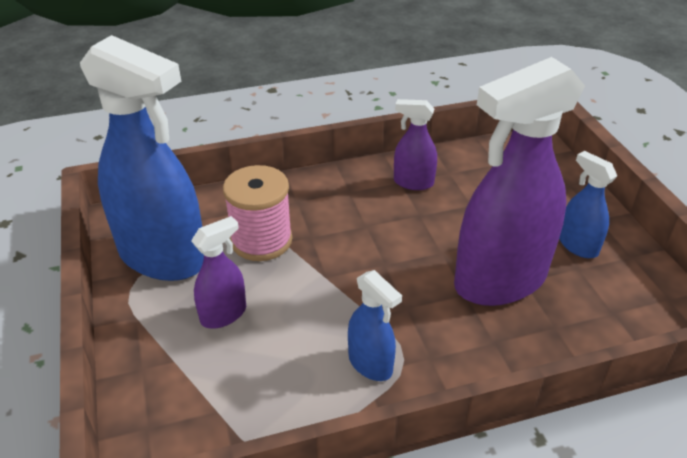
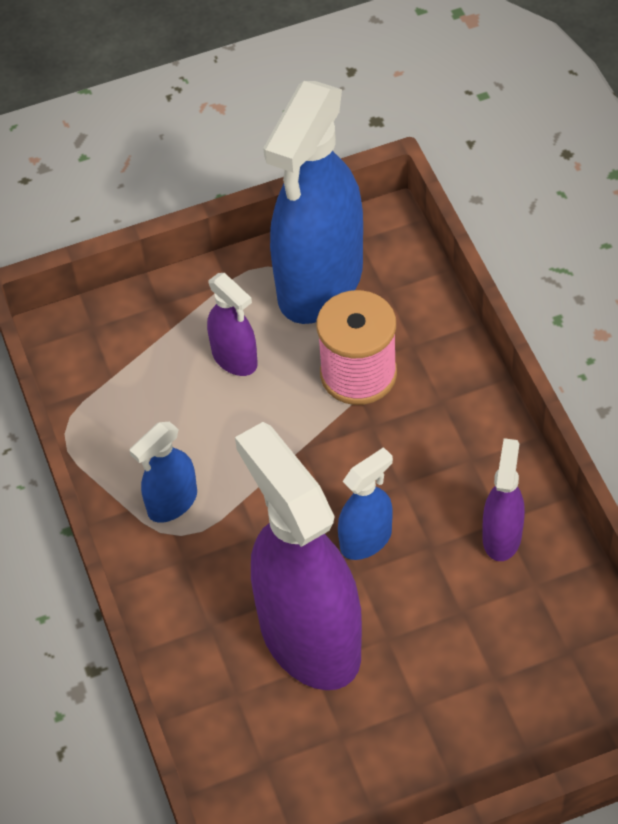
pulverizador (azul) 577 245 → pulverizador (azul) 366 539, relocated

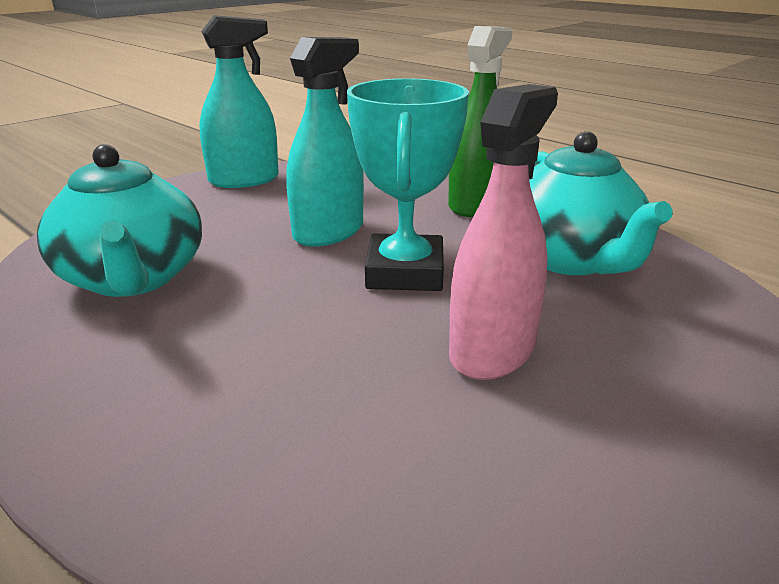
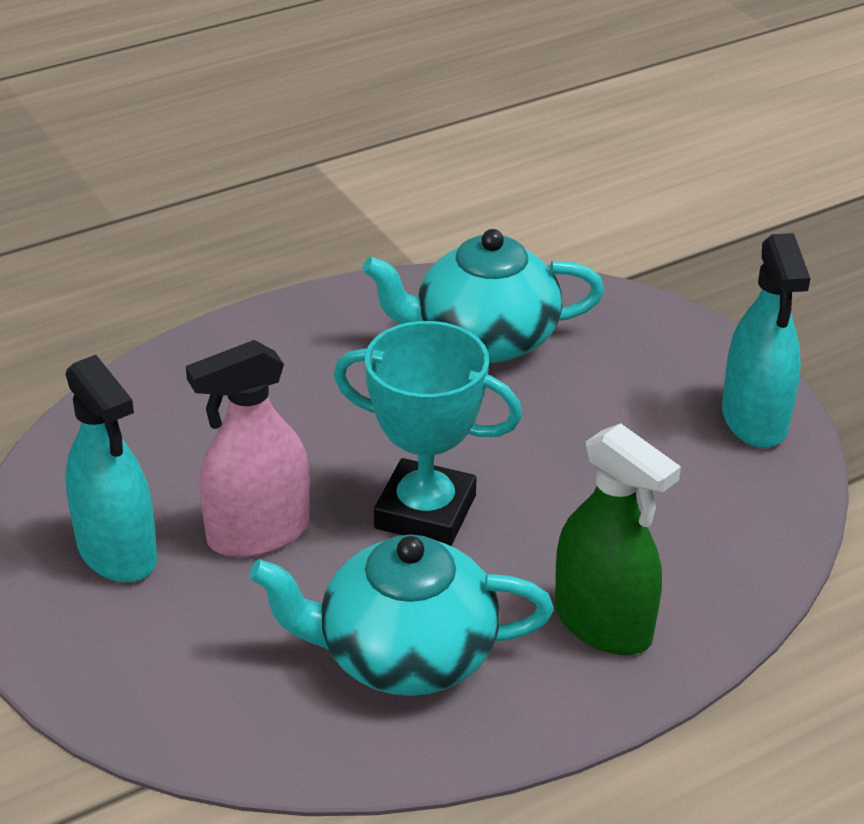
pulverizador (turquesa) 328 232 → pulverizador (turquesa) 117 552, relocated
pulverizador (rosa) 492 351 → pulverizador (rosa) 258 533, 105 degrees clockwise

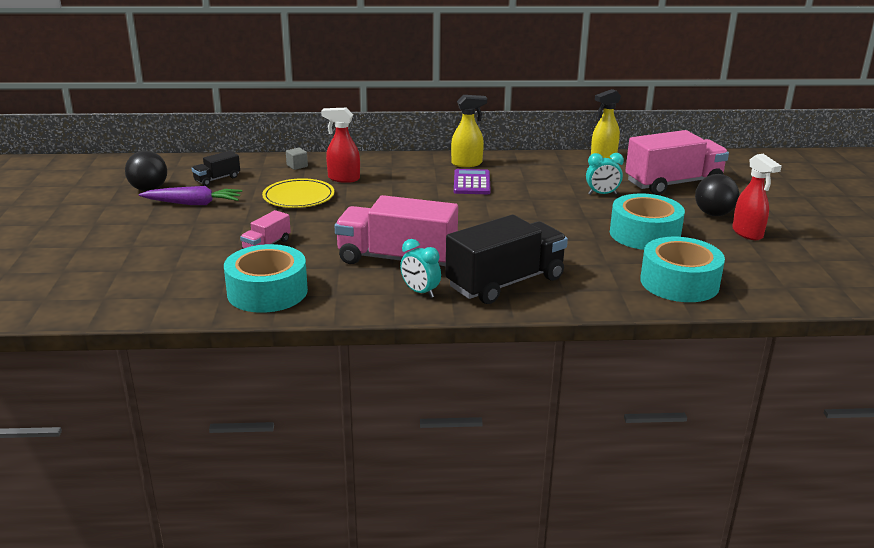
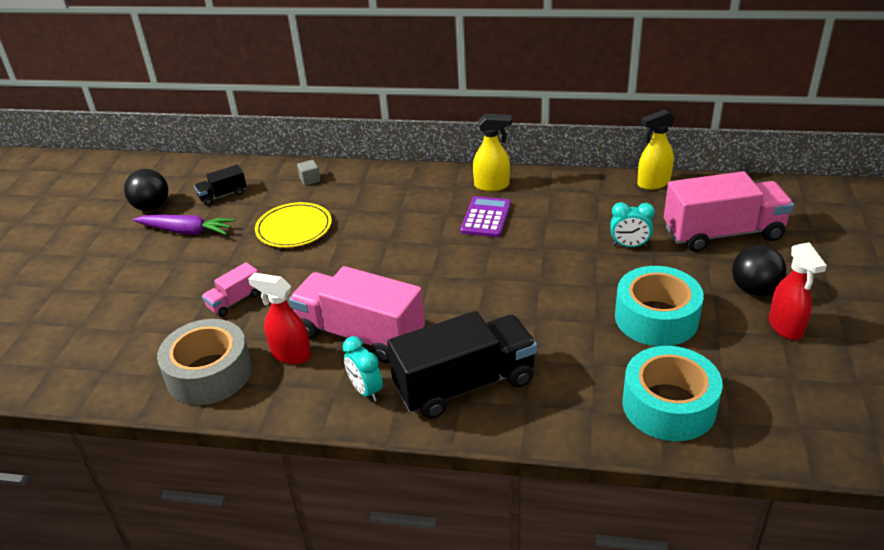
pulverizador (rojo) 343 178 → pulverizador (rojo) 290 354, relocated
cinta adhesiva (turquesa) 267 292 → cinta adhesiva (gris) 209 373

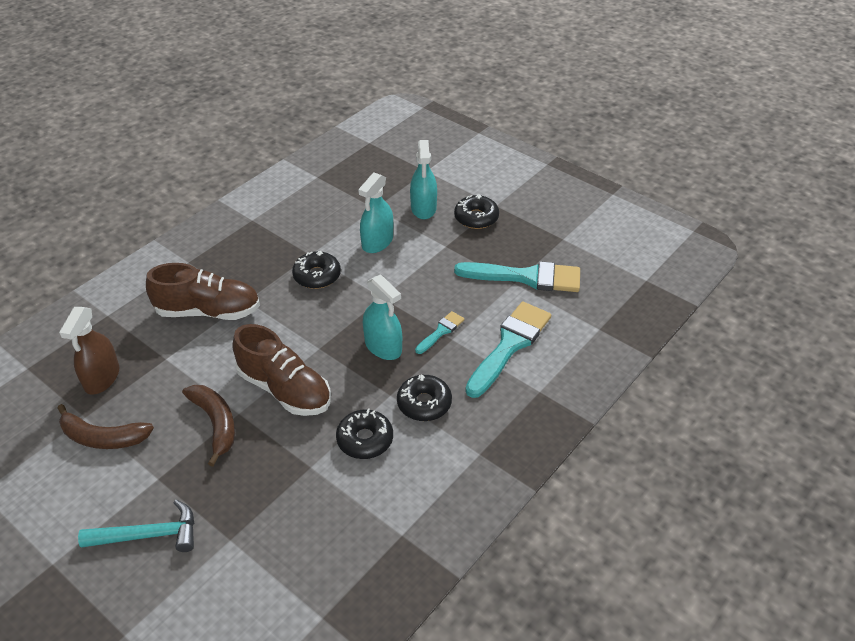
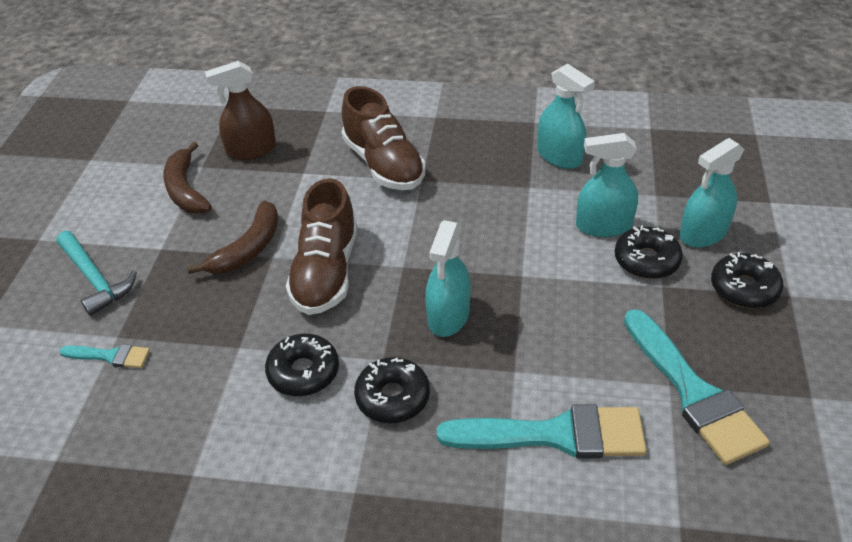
rosquilla (negro) 317 276 → rosquilla (negro) 646 260, relocated
pincel (turquesa) 441 331 → pincel (turquesa) 110 356, relocated
- → pulverizador (turquesa) 559 156

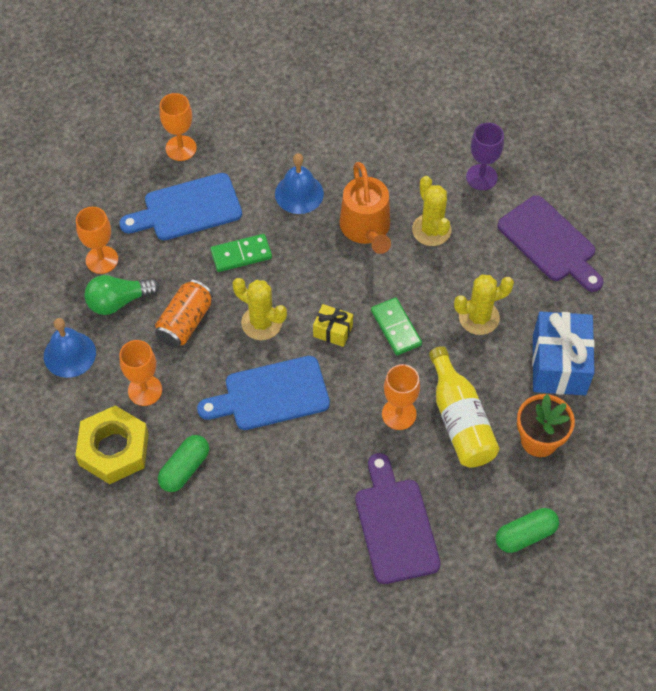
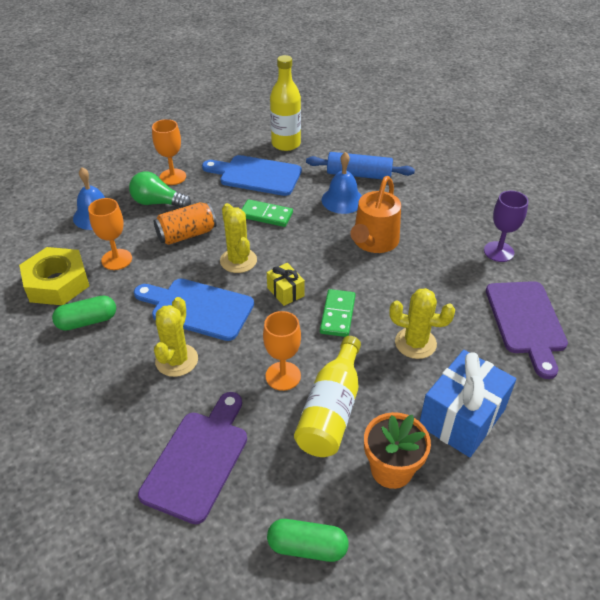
copa (naranja) 181 148 → botella (amarillo) 286 144
cactus (amarillo) 431 230 → cactus (amarillo) 176 360, relocated
- → rodillo (azul) 359 175

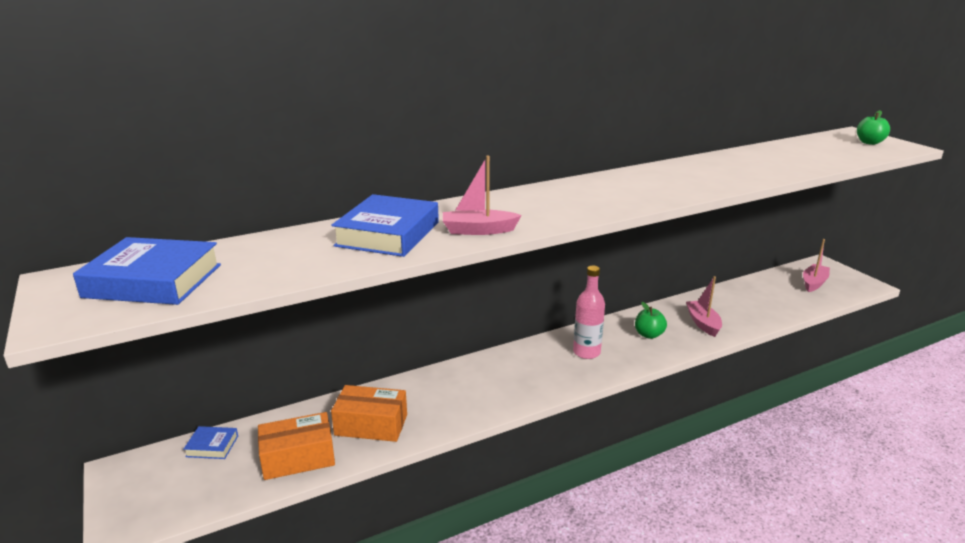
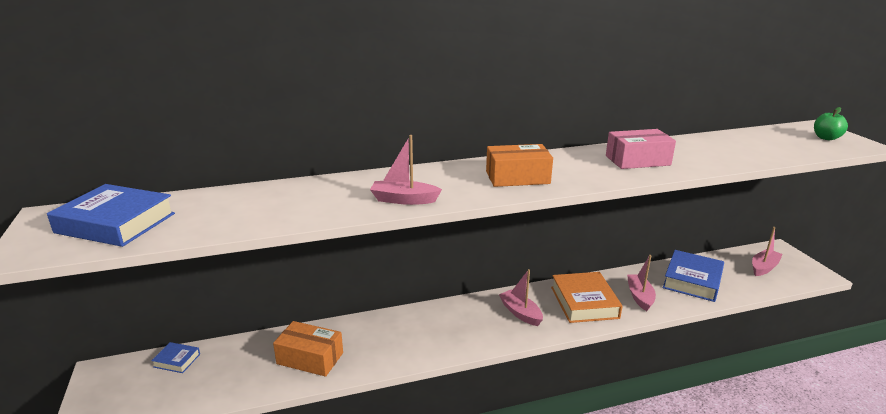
libro (azul) 388 234 → libro (azul) 692 280, relocated
botella (rosa) 586 352 → barco (rosa) 520 313
manzana (verde) 649 335 → libro (naranja) 584 302
caja (naranja) 298 457 → caja (naranja) 517 177, relocated
- → caja (rosa) 637 160

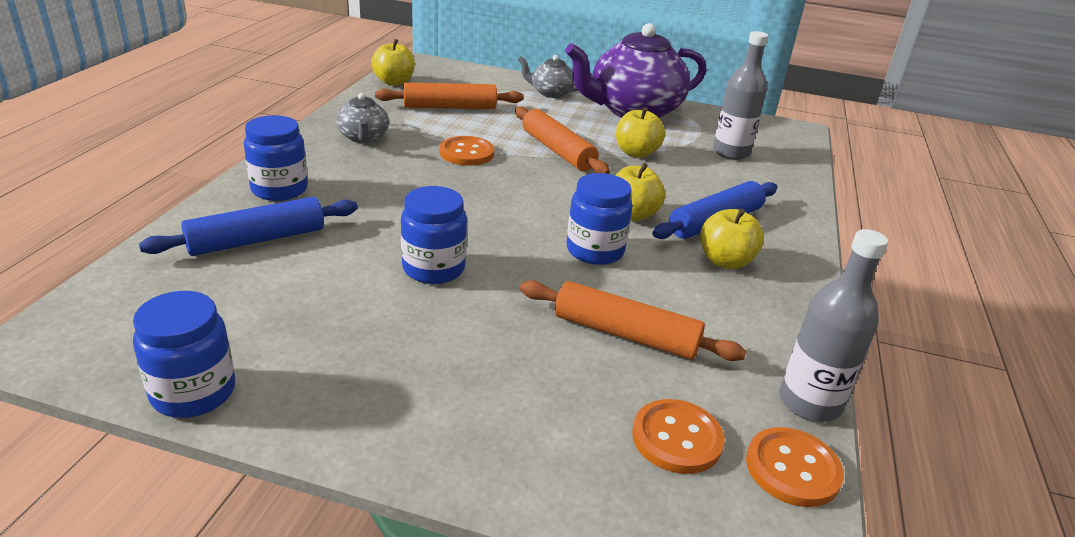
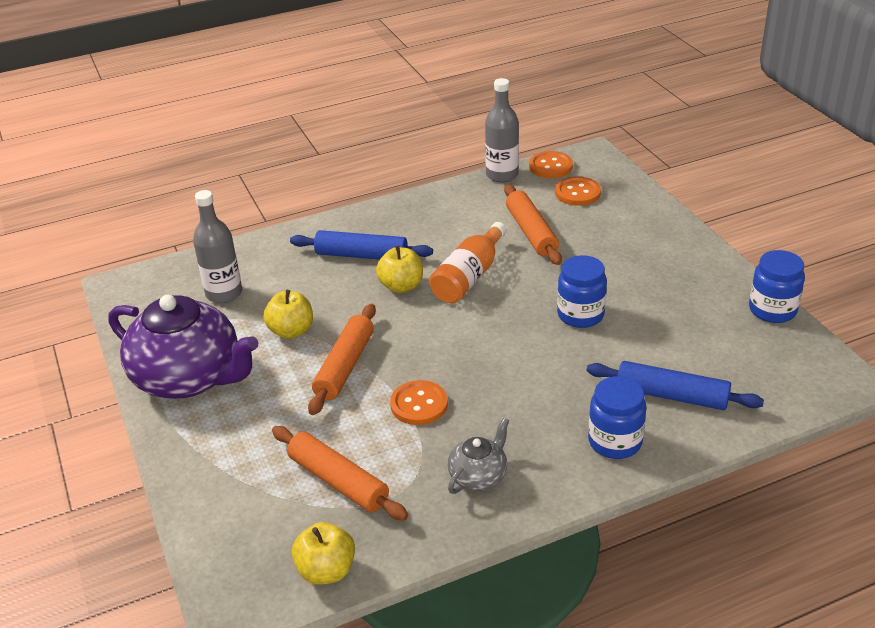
tetera (gris) 551 93 → -
tarro (azul) 595 251 → botella (naranja) 469 277
manzana (amarillo) 725 261 → -

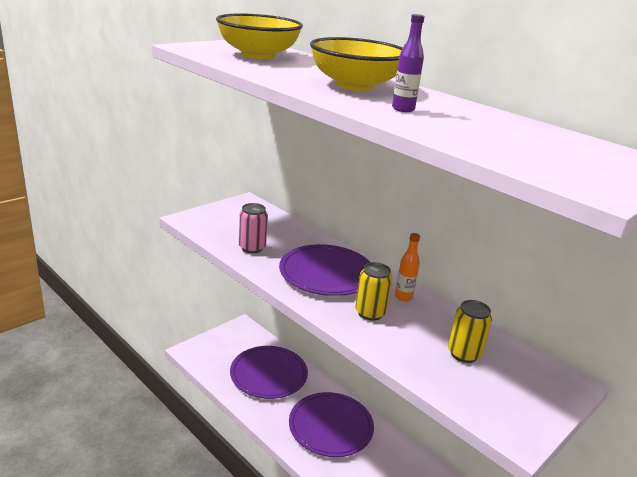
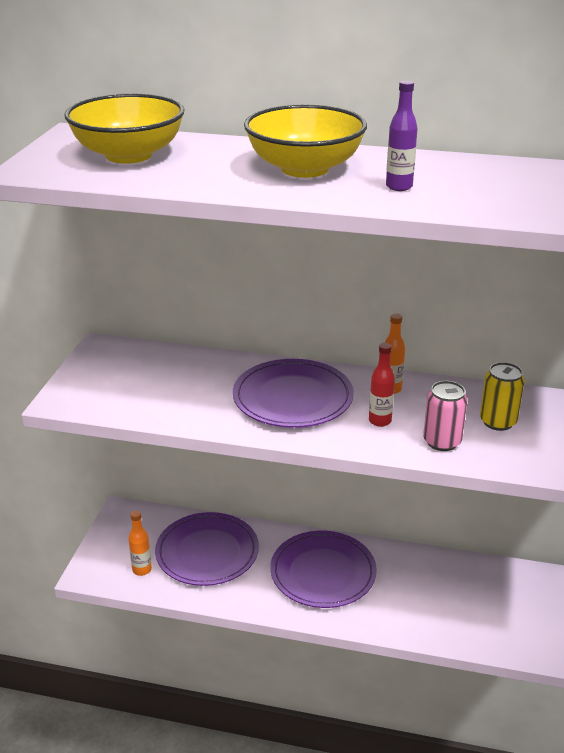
lata (rosa) 252 248 → lata (rosa) 442 442, relocated
lata (amarillo) 370 313 → botella (rojo) 380 421
- → botella (naranja) 142 570

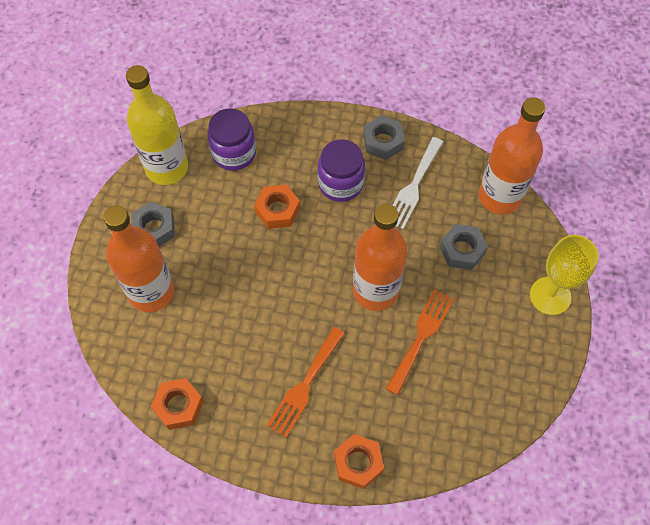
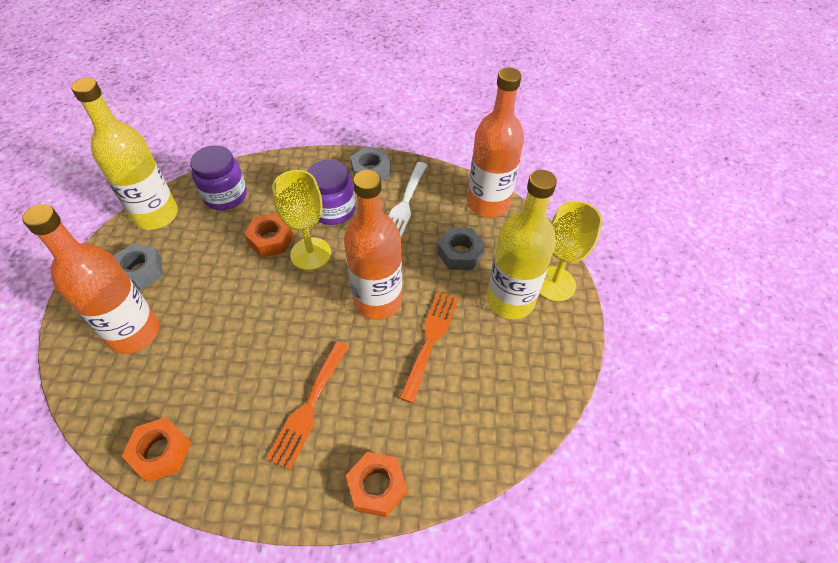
- → copa (amarillo) 310 254
- → botella (amarillo) 510 300

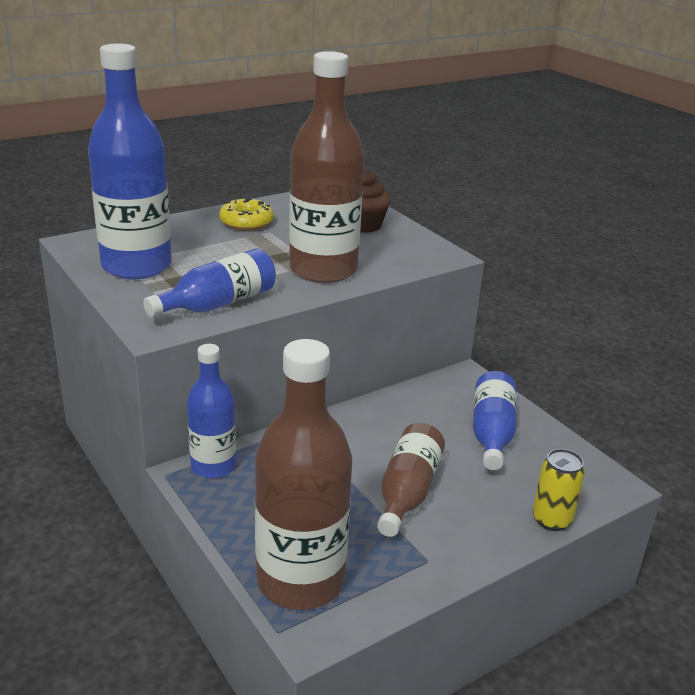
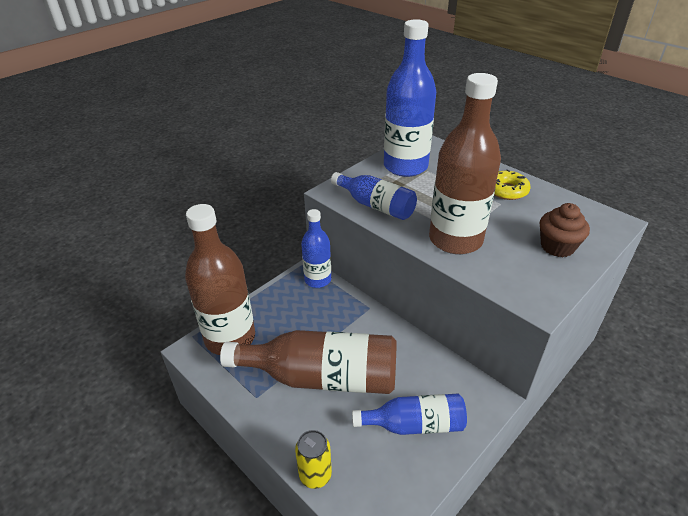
botella (marrón) 407 492 → botella (marrón) 321 377, x1.68

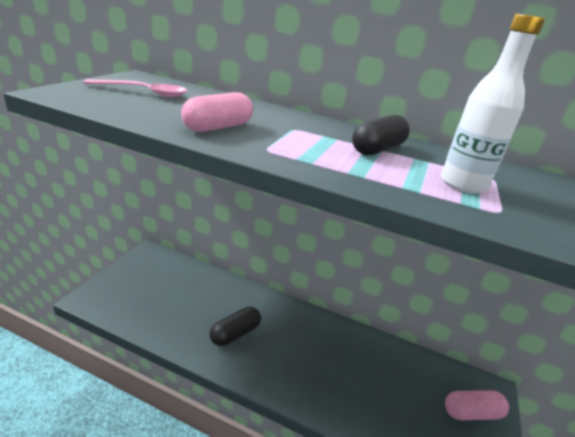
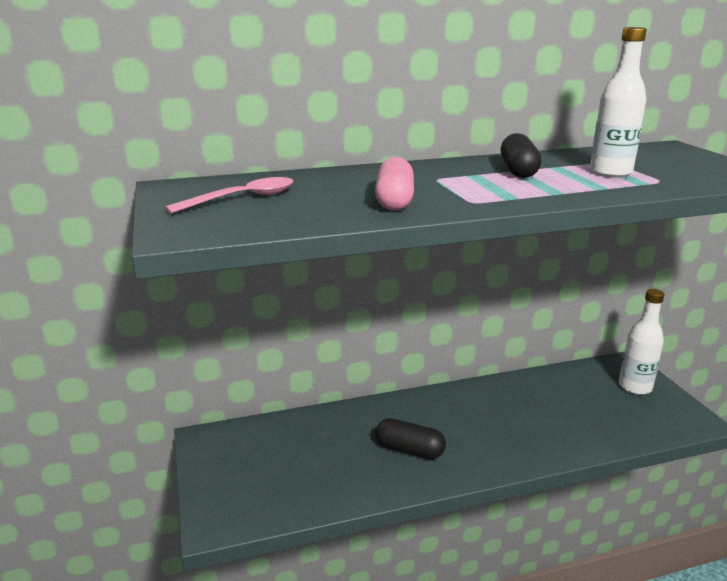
cápsula (negro) 235 333 → cápsula (negro) 409 450, 75 degrees counterclockwise
cápsula (rosa) 472 413 → botella (blanco) 635 387

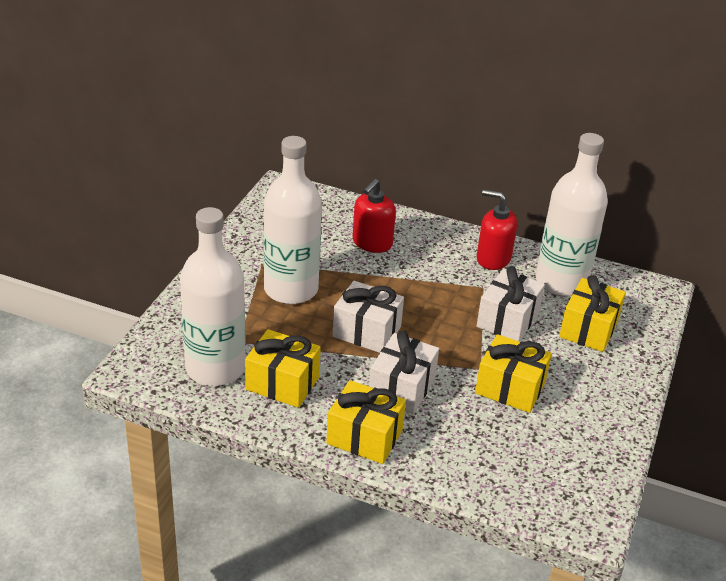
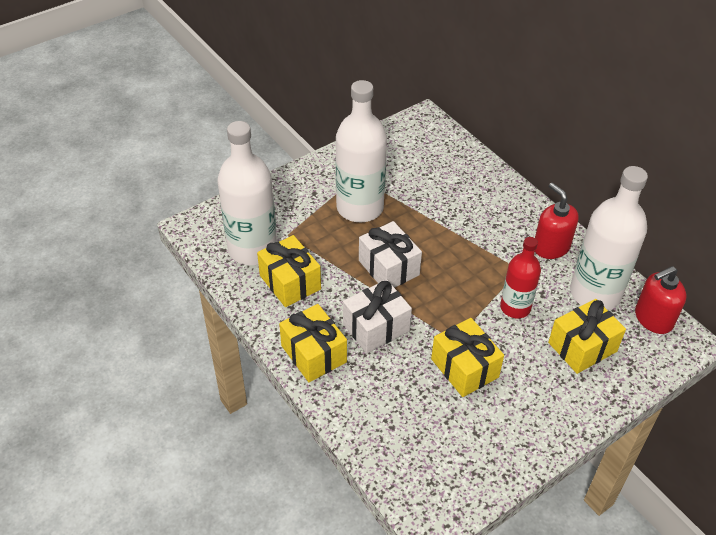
dispensador de jabón (rojo) 372 243 → dispensador de jabón (rojo) 653 318, relocated
regalo (blanco) 507 320 → botella (rojo) 515 307

